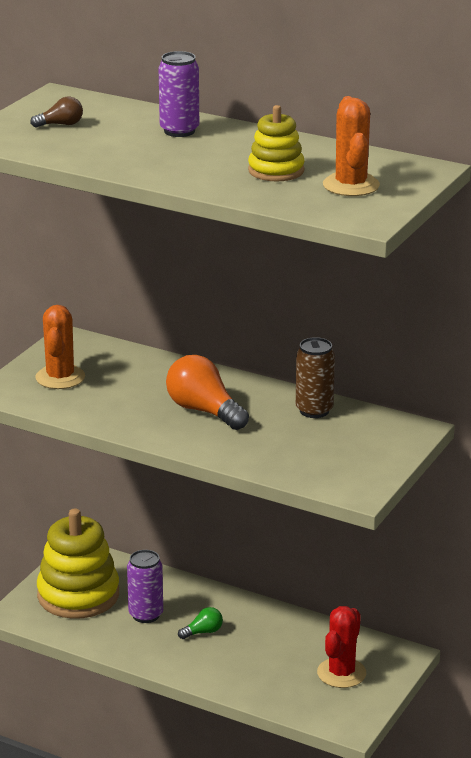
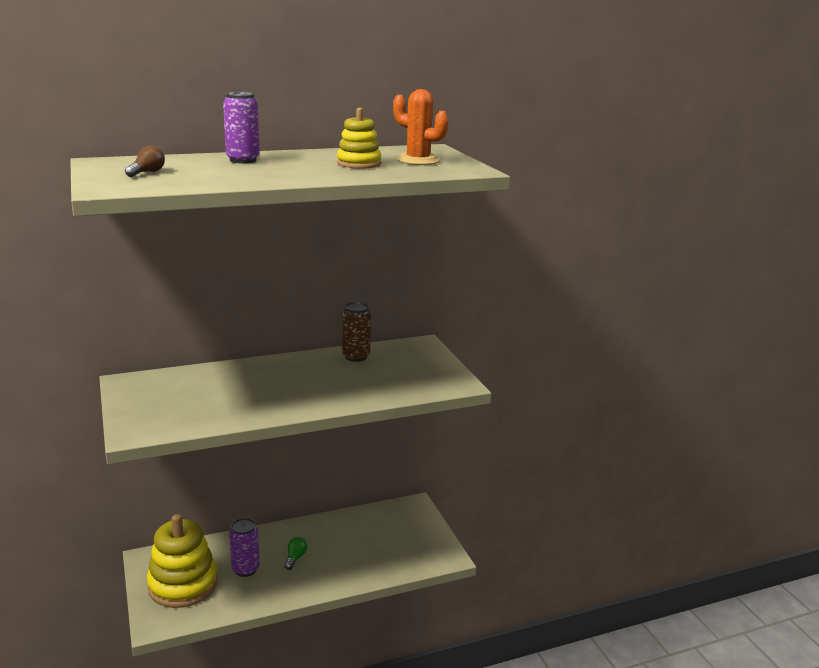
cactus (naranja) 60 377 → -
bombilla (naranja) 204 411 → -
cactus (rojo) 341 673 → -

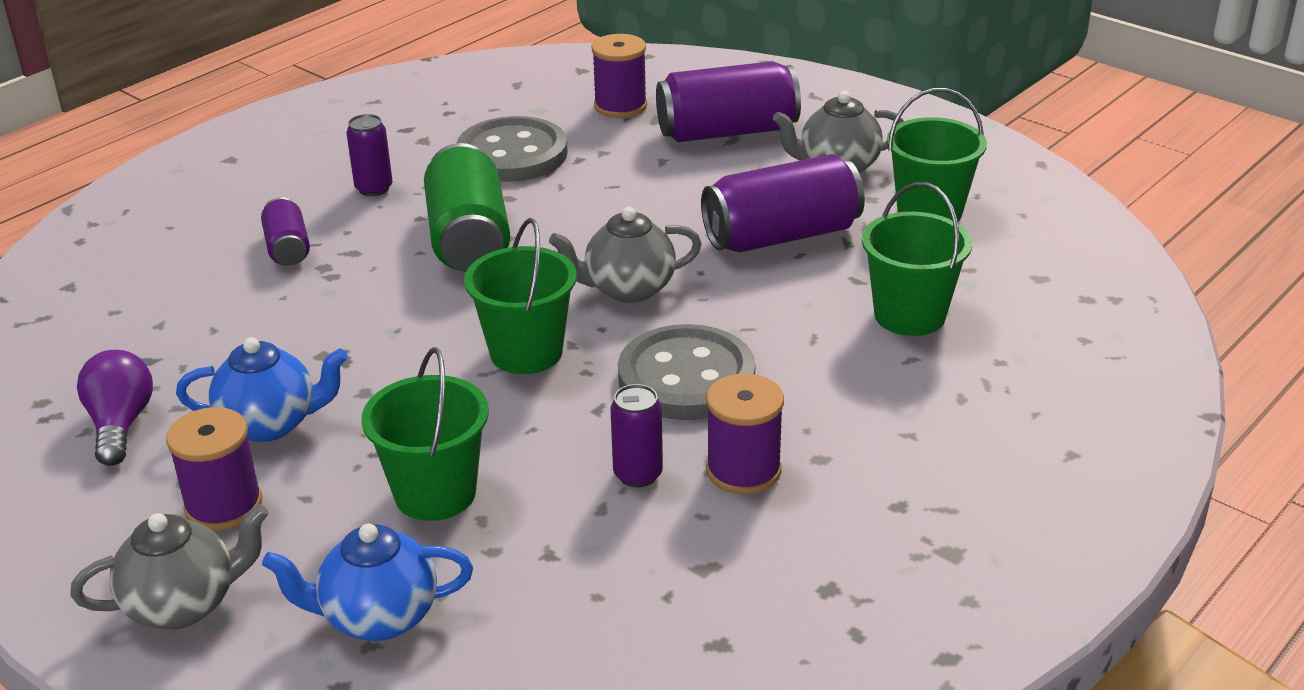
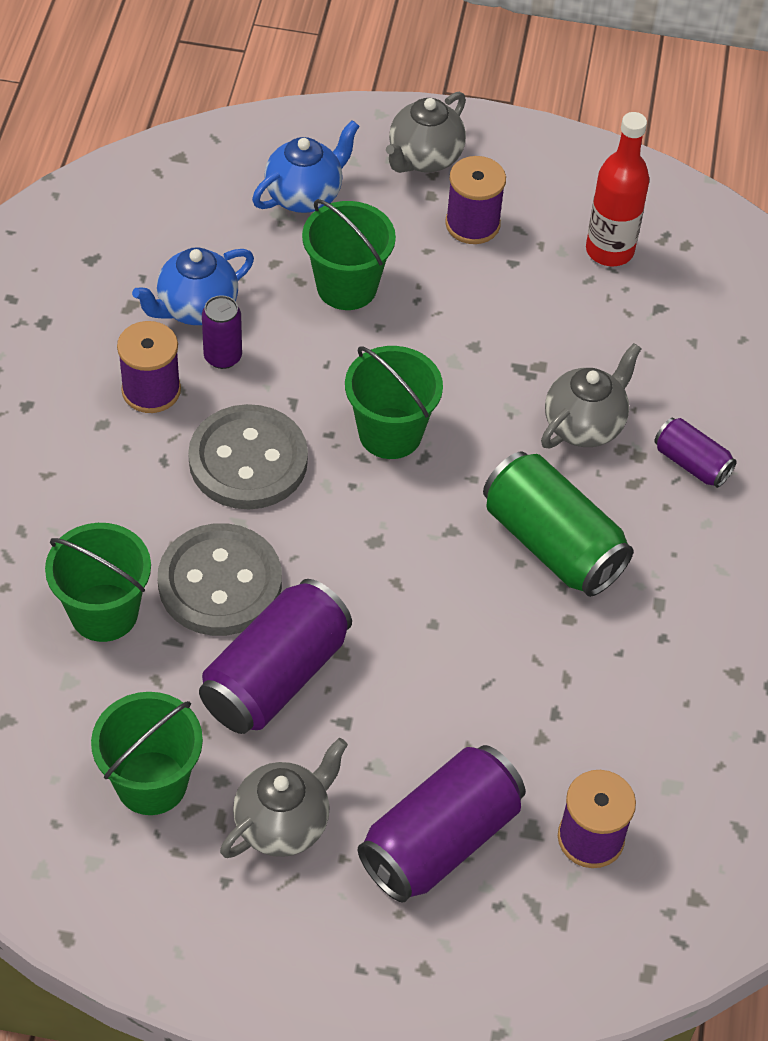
lata (morado) 374 188 → -
botón (gris) 512 154 → botón (gris) 220 583, relocated
tetera (gris) 628 289 → tetera (gris) 584 425, relocated
tetera (azul) 270 424 → tetera (azul) 196 308, relocated
bombilla (morado) 120 425 → botella (rojo) 609 250

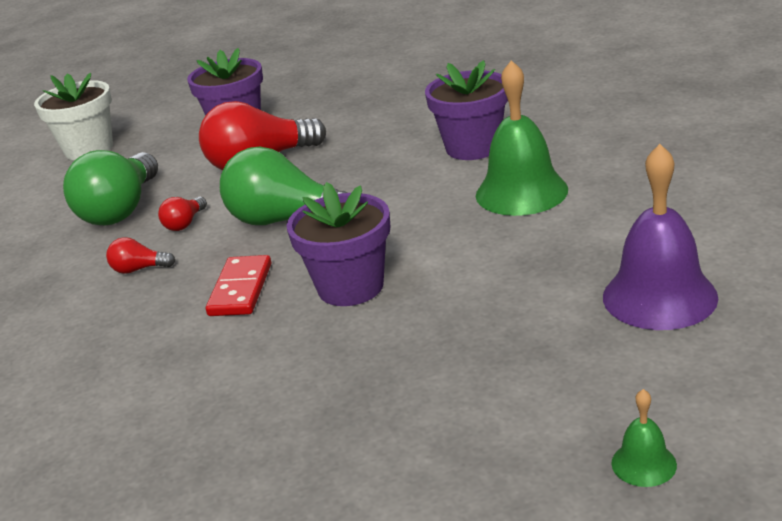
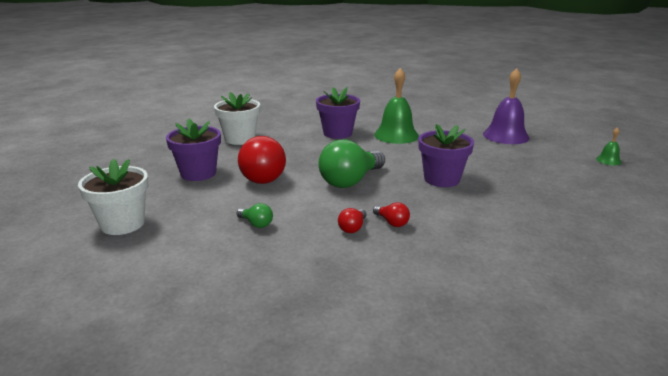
bombilla (verde) 121 210 → bombilla (verde) 256 224, x0.44
bombilla (rojo) 185 223 → bombilla (rojo) 392 222, relocated
ficha de dominó (rojo) 241 289 → -
- → maceta (blanco) 240 139

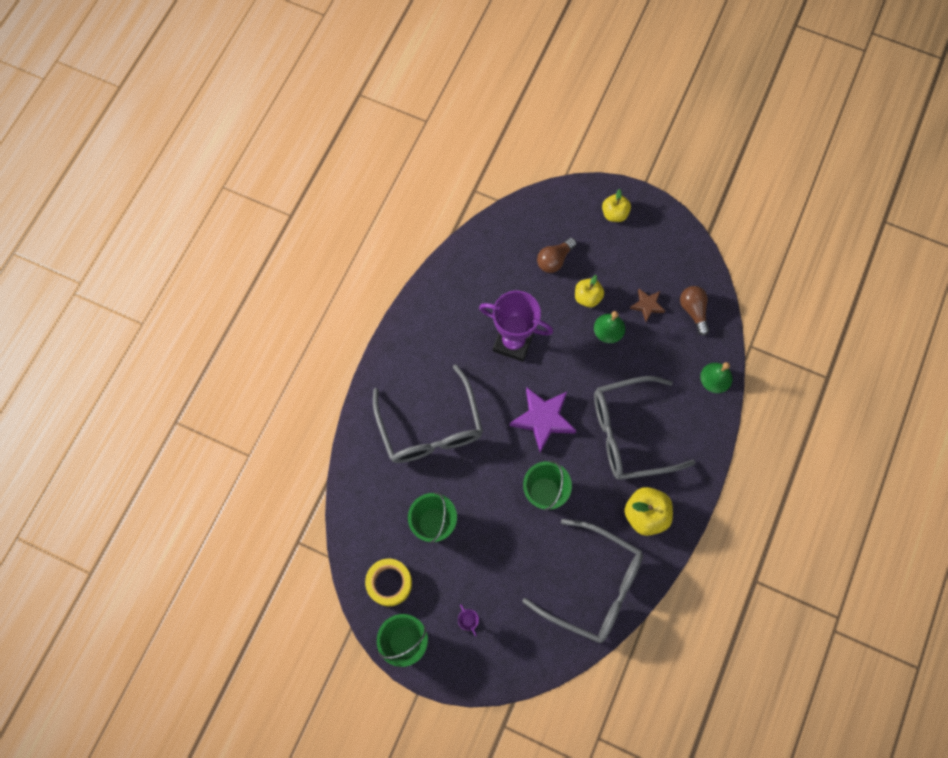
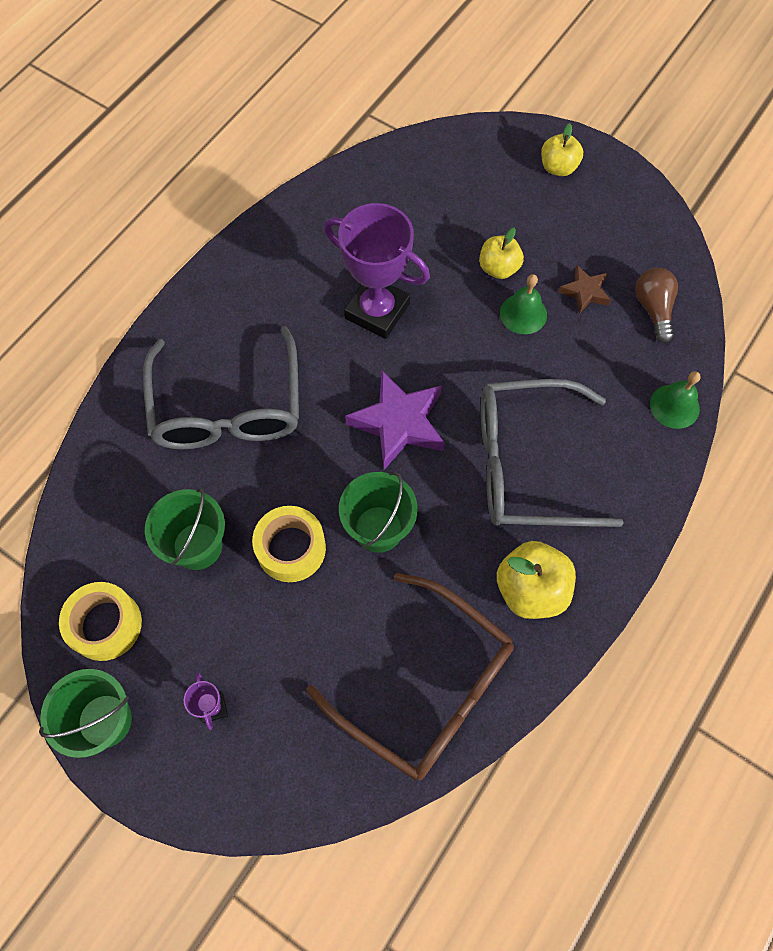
bombilla (marrón) 554 260 → -
gafas (gris) 593 586 → gafas (marrón) 426 686
- → cinta adhesiva (amarillo) 291 548

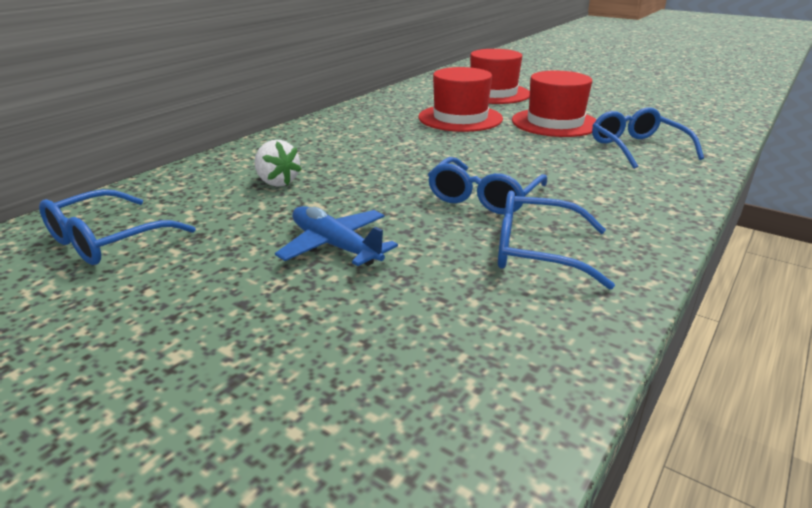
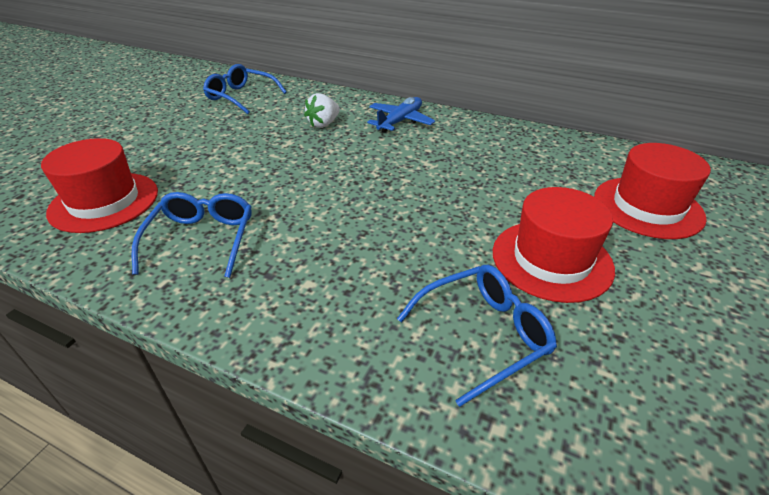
sombrero (rojo) 460 118 → sombrero (rojo) 104 201, relocated
gafas (azul) 483 197 → -
avión (azul) 335 246 → avión (azul) 400 121, relocated

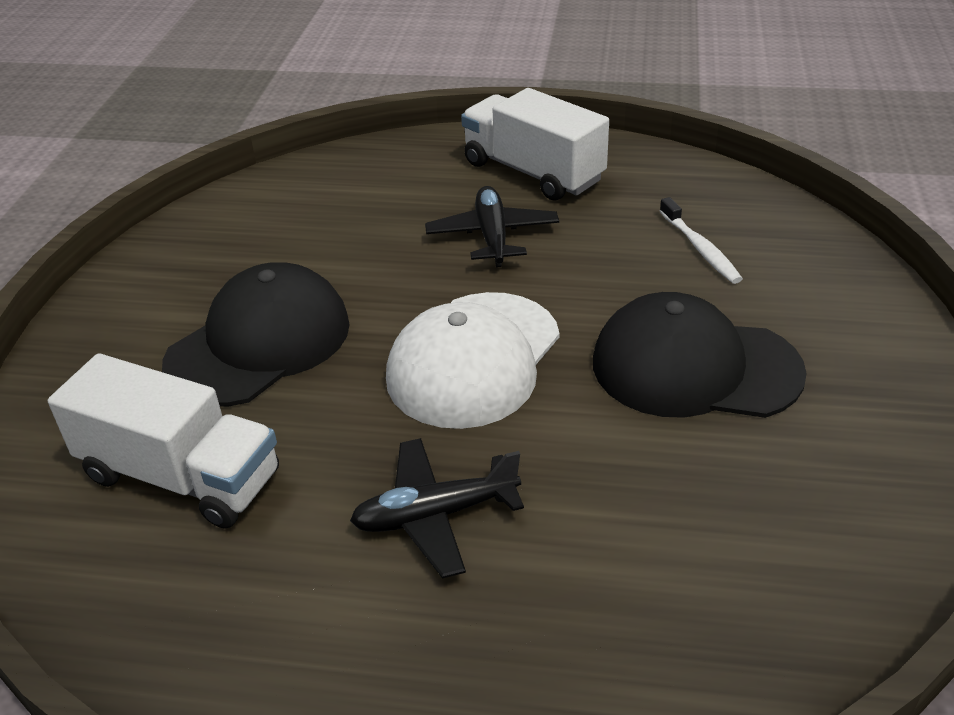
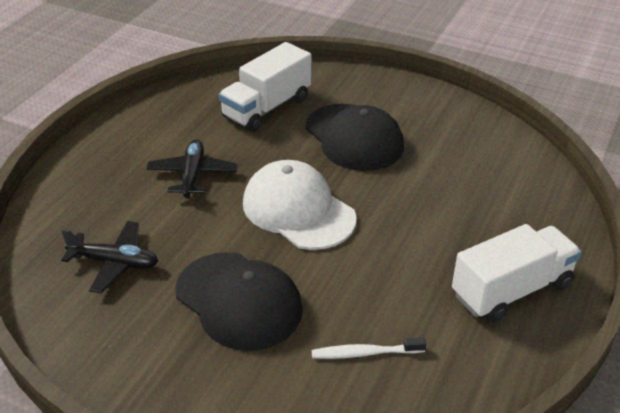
avión (negro) 492 236 → avión (negro) 114 263, relocated
gorra (negro) 695 367 → gorra (negro) 238 301, 105 degrees clockwise

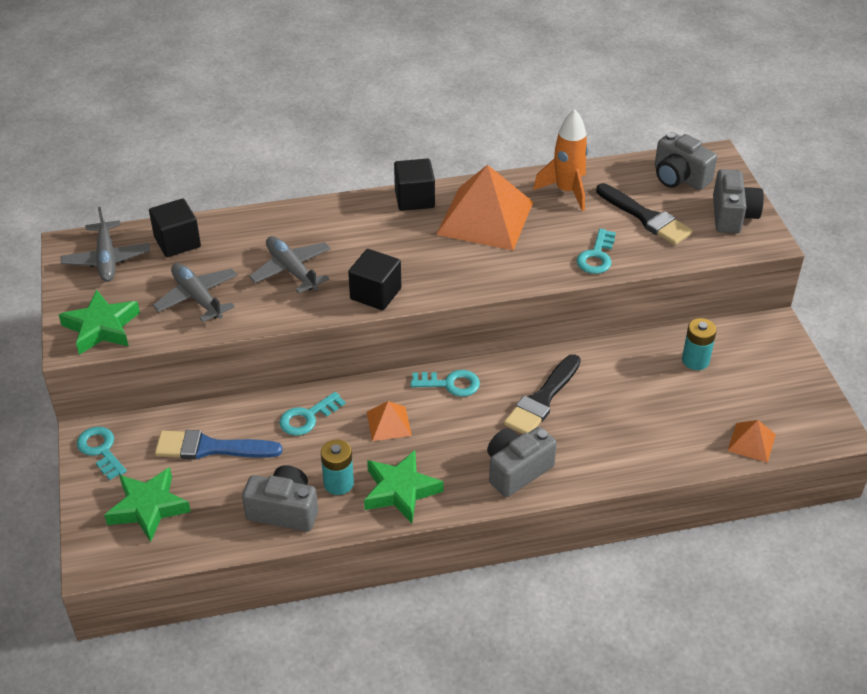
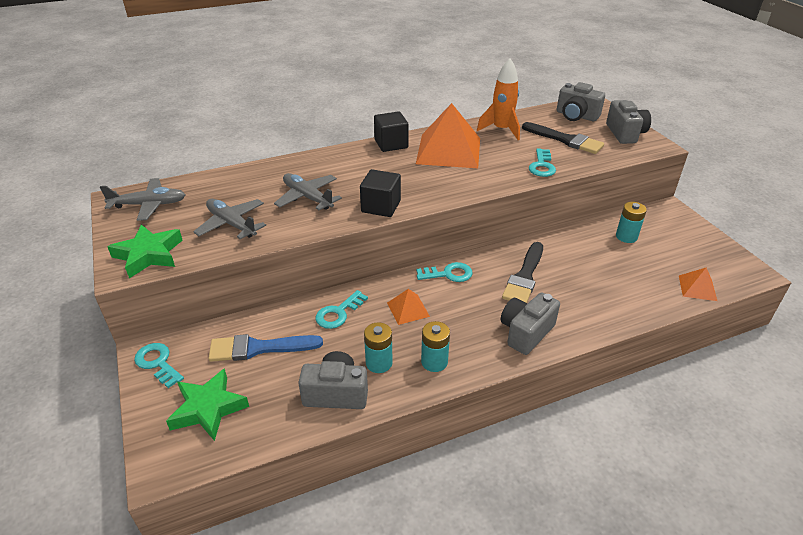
cubo (negro) 177 242 → -
avión (gris) 106 259 → avión (gris) 149 205, 75 degrees counterclockwise
estrella (verde) 400 490 → pila (turquesa) 434 362

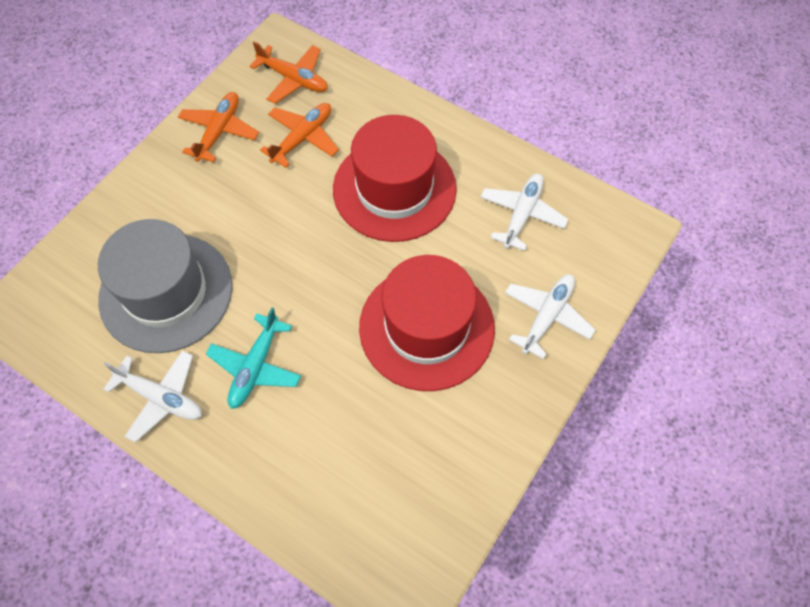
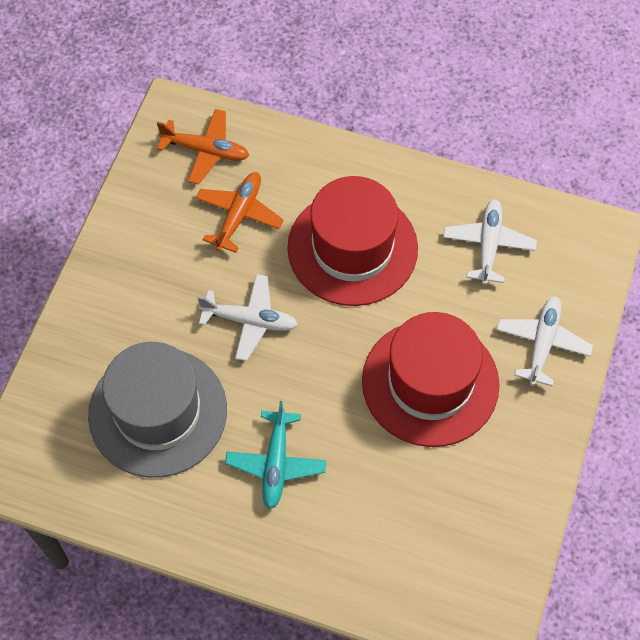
avión (naranja) 219 131 → -
avión (blanco) 161 397 → avión (blanco) 250 320, relocated

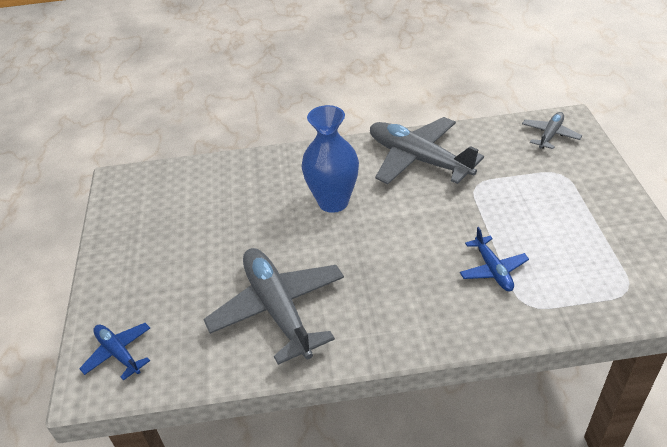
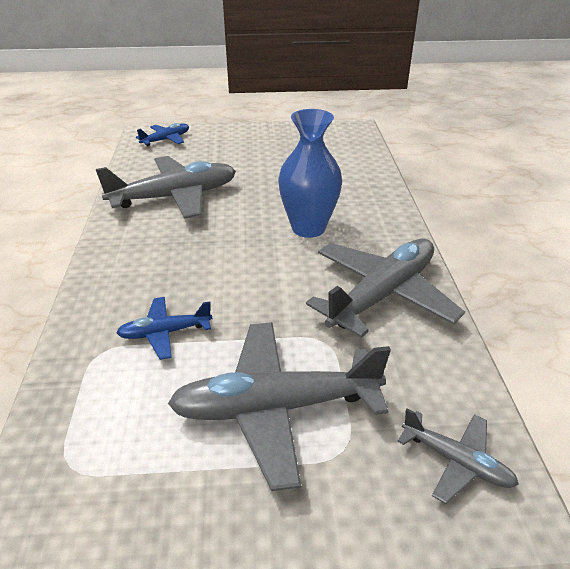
- → avión (gris) 275 407

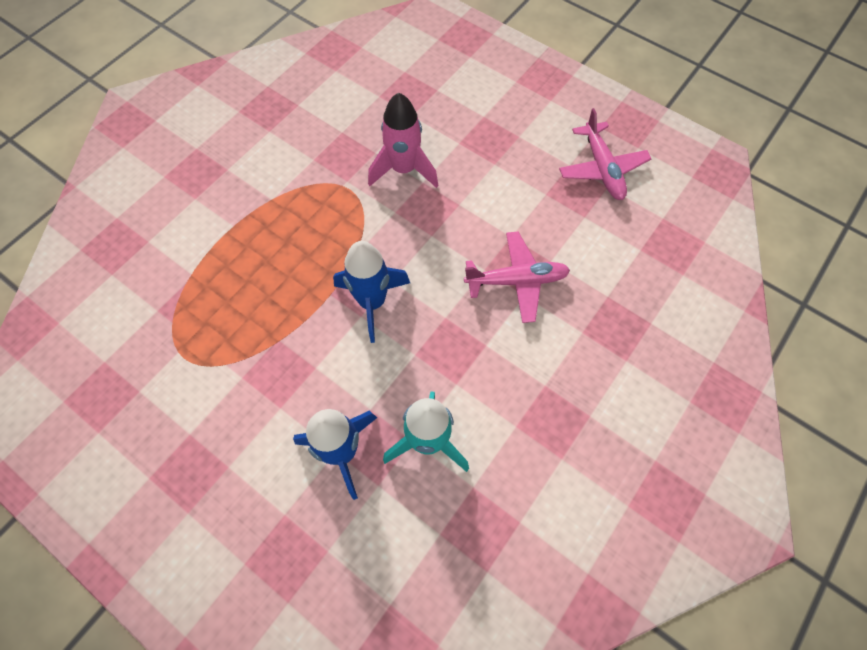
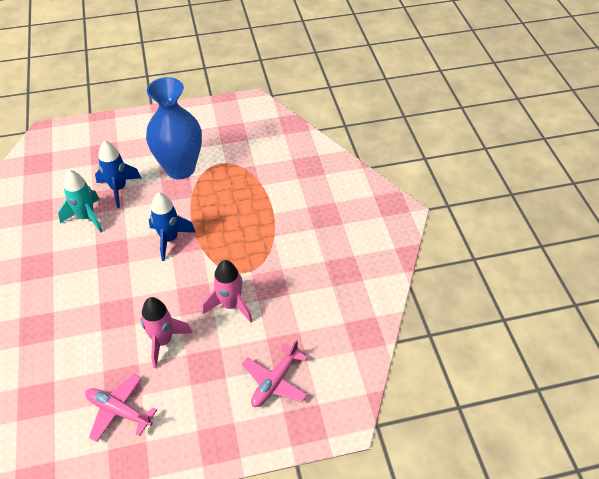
avión (rosa) 517 280 → avión (rosa) 275 381, relocated
- → florero (azul) 180 168
- → cohete (rosa) 163 341

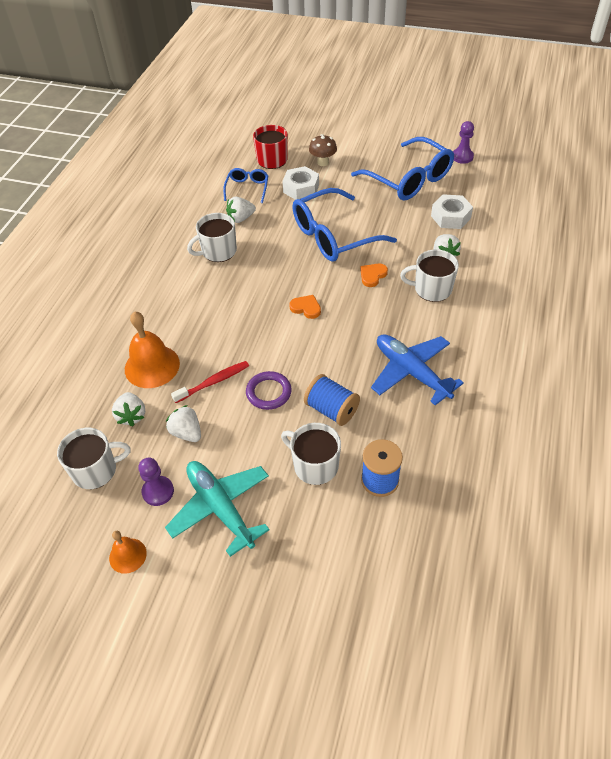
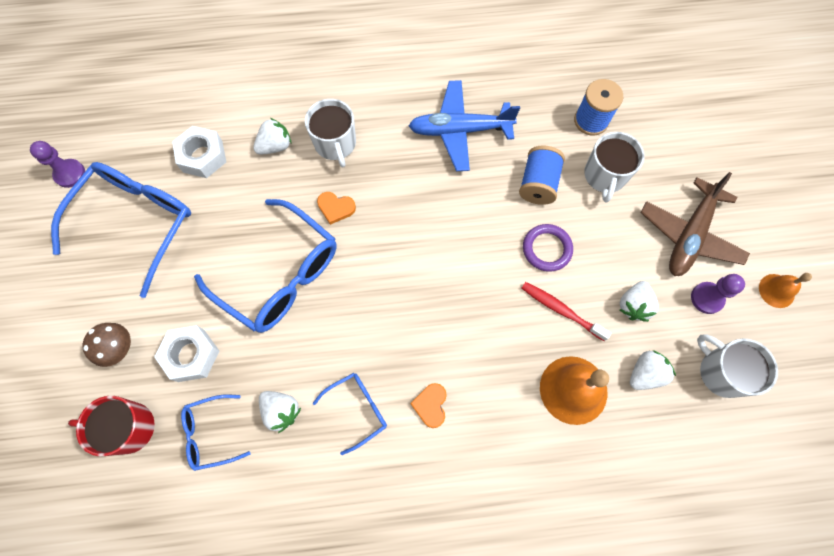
taza (blanco) 218 251 → gafas (azul) 357 409
corazón (naranja) 306 308 → corazón (naranja) 431 405, relocated
avión (azul) 411 372 → avión (azul) 460 130, 60 degrees clockwise
avión (turquesa) 220 508 → avión (marrón) 689 235

